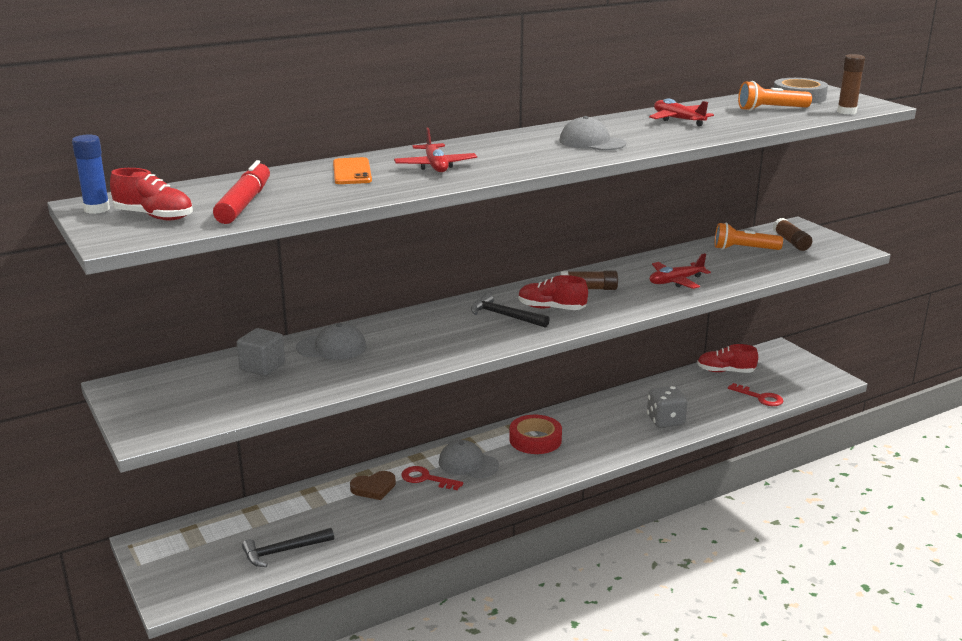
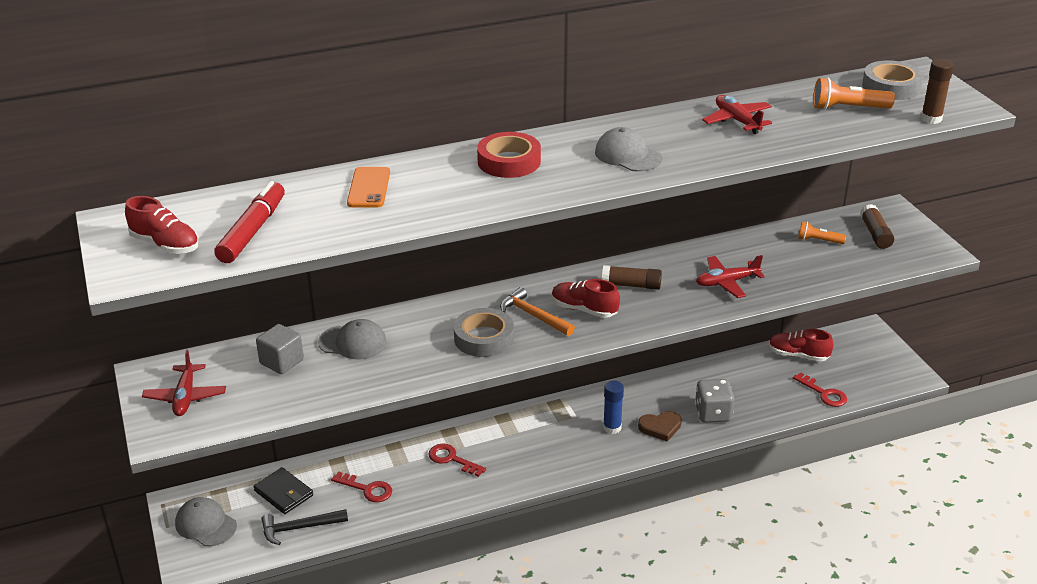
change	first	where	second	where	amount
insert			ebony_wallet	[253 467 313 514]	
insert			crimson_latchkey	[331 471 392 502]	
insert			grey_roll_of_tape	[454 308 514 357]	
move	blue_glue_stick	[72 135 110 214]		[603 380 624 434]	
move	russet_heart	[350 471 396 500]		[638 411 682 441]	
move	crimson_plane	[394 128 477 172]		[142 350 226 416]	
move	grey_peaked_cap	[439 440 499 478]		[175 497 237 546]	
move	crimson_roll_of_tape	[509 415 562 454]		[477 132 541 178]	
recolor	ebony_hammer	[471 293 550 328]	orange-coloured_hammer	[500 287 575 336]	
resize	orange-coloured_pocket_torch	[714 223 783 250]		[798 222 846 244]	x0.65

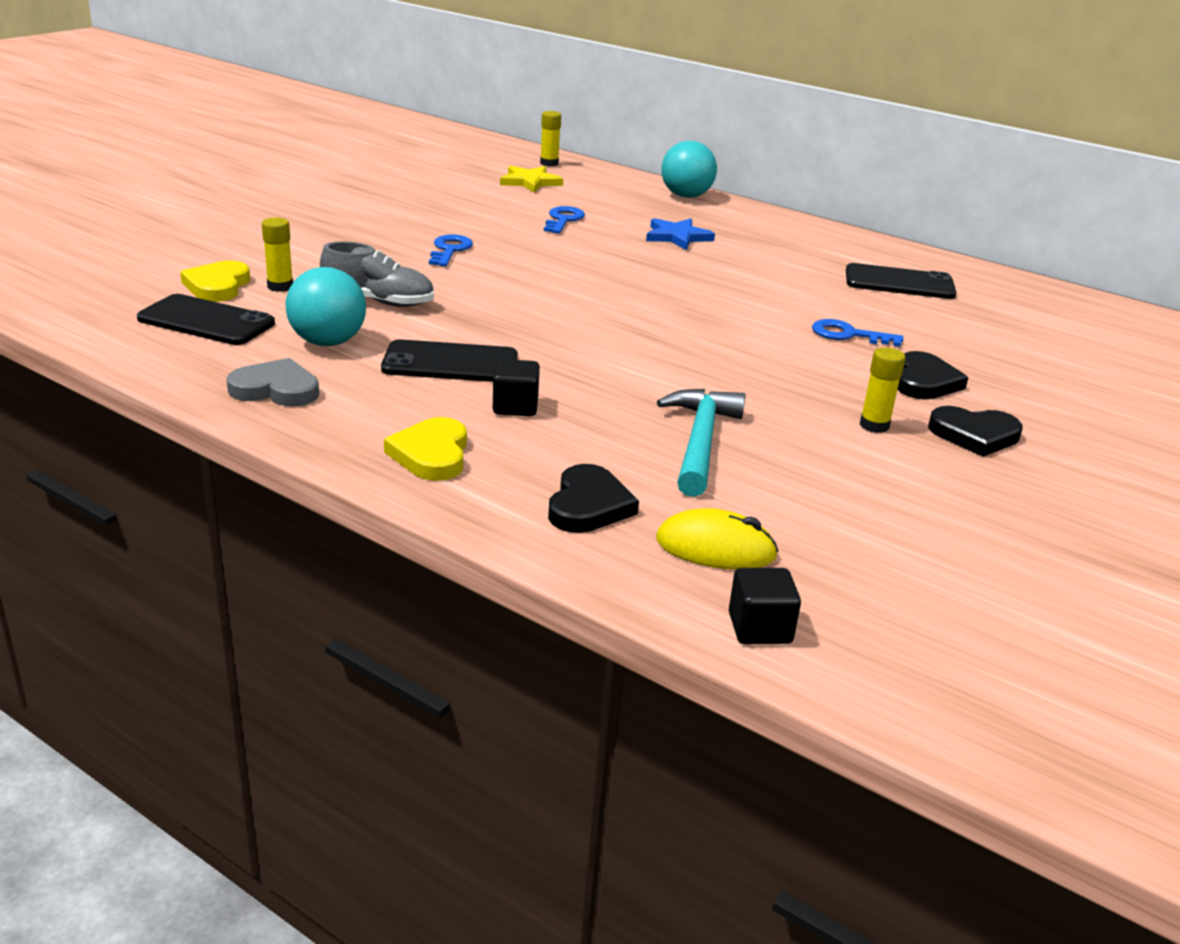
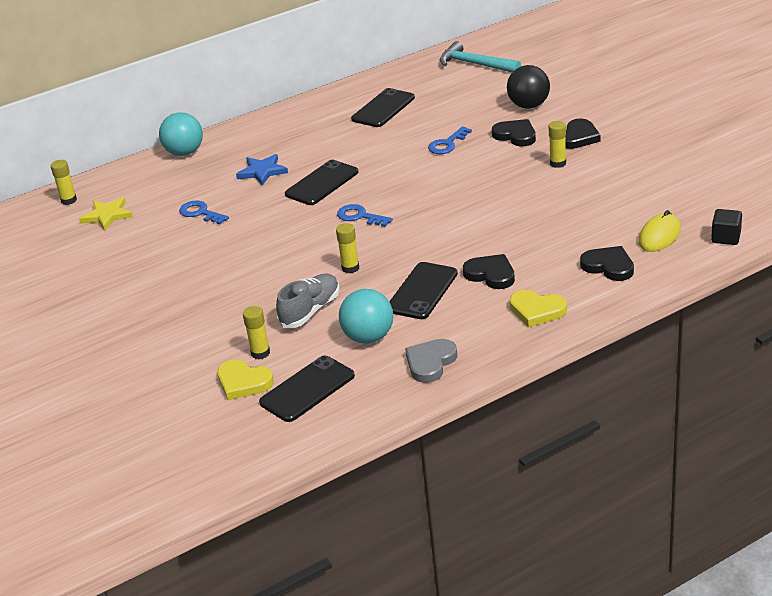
change	first	where	second	where	amount
insert			ebony_smartphone	[285 160 358 205]	
insert			yellow_glue_stick	[336 223 359 273]	
insert			ebony_ball	[507 65 550 109]	
move	blue_latchkey	[429 234 473 266]		[337 204 393 227]	
move	turquoise_hammer	[657 389 746 497]		[440 41 521 72]	
replace	ebony_cube	[493 359 540 416]	ebony_heart	[463 254 515 289]	

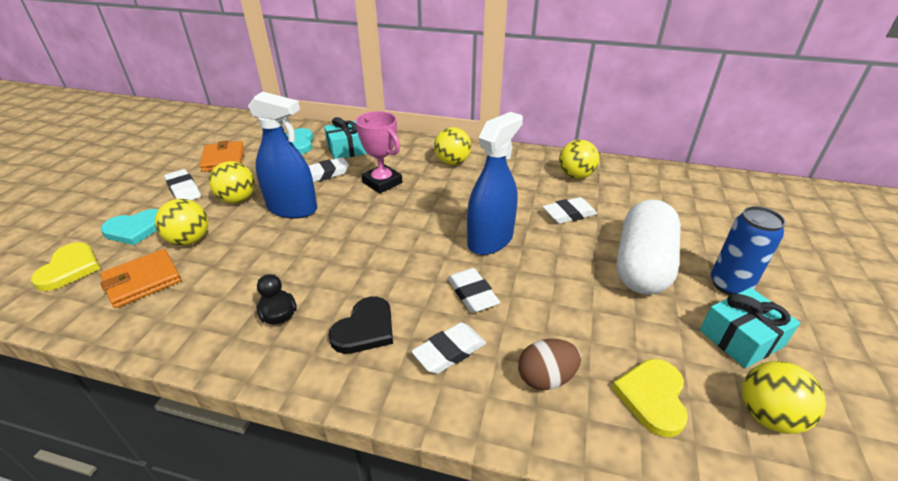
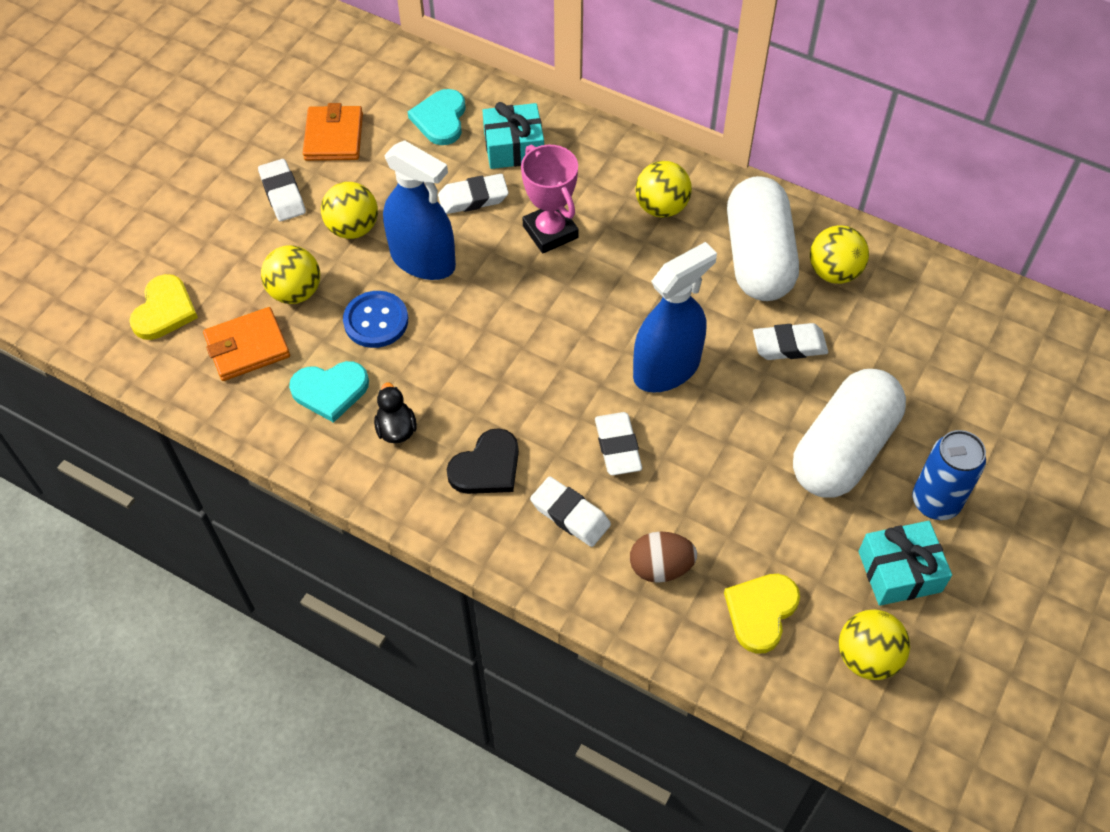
change	first	where	second	where	amount
insert			blue_shirt_button	[343 291 408 348]	
insert			white_capsule	[727 176 799 301]	
move	turquoise_heart	[100 209 159 245]		[289 361 369 423]	
rotate	white_eraser	[411 322 486 374]		[530 476 611 547]	60 degrees clockwise

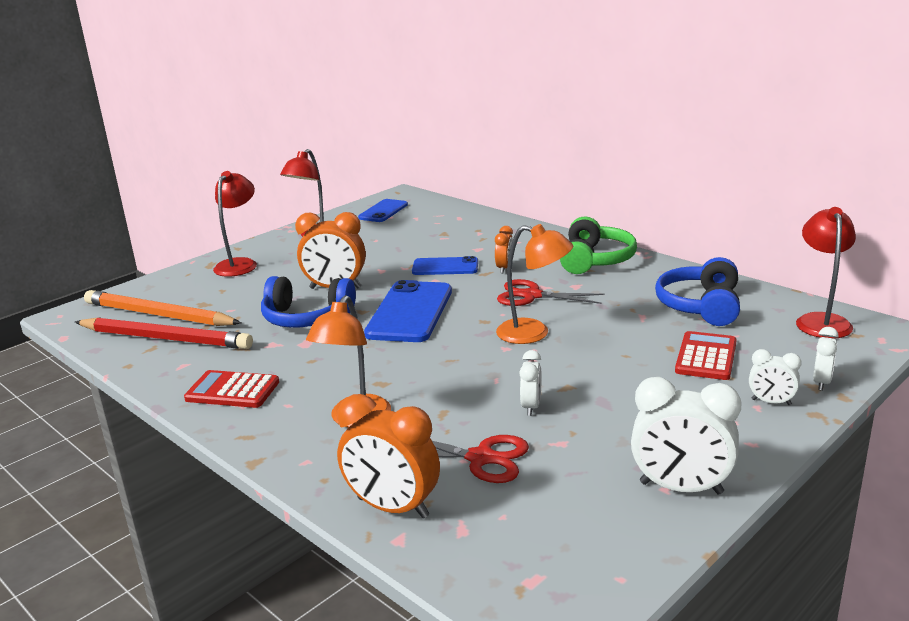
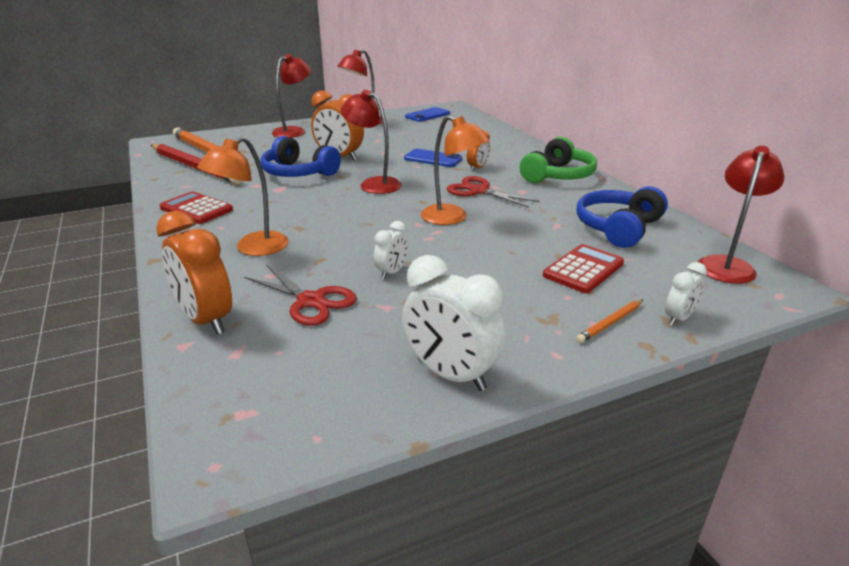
change	first	where	second	where	amount
replace	blue_smartphone	[364 280 452 342]	crimson_reading_lamp	[341 90 402 194]	
replace	white_bedside_clock	[749 349 802 405]	orange-coloured_lead_pencil	[576 299 644 343]	

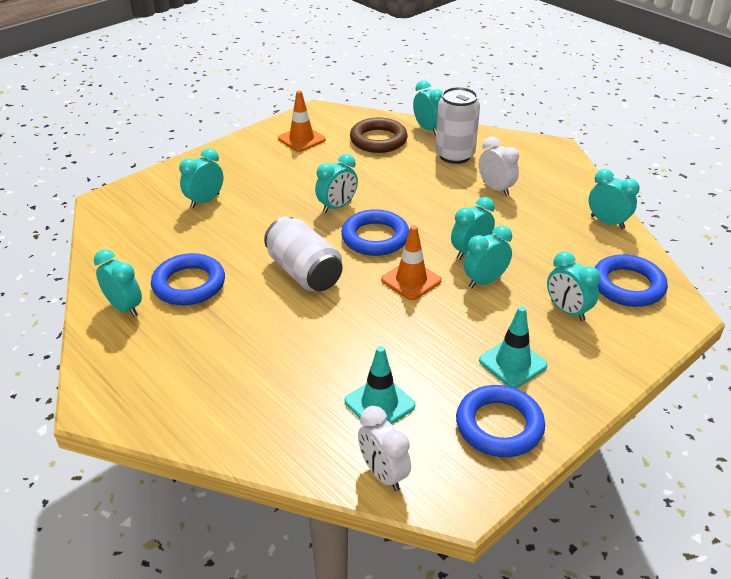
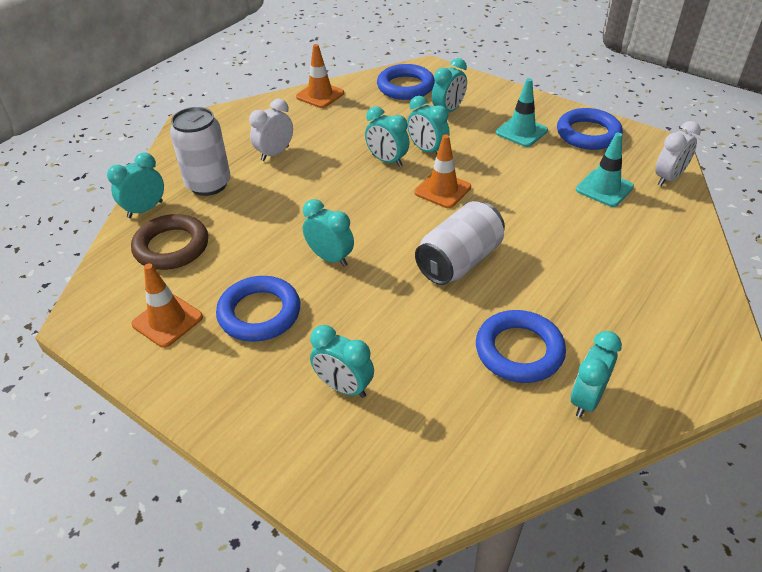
change	first	where	second	where	amount
move	blue_torus	[341 209 409 256]		[216 276 300 342]	
replace	turquoise_bedside_clock	[589 169 640 229]	orange-coloured_road_cone	[296 44 344 108]	

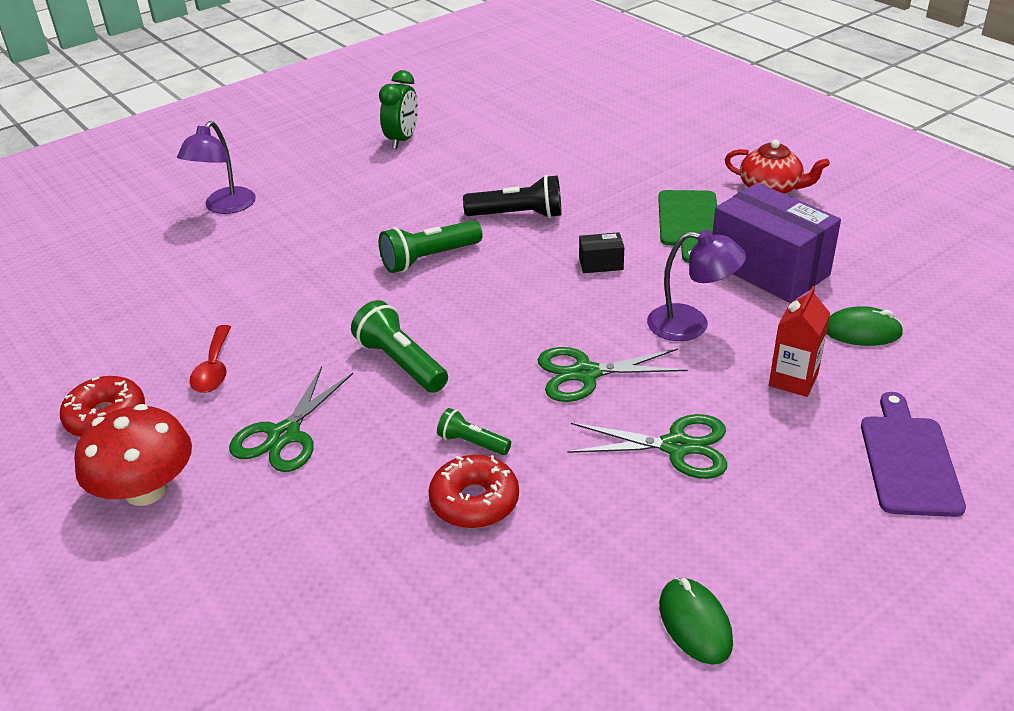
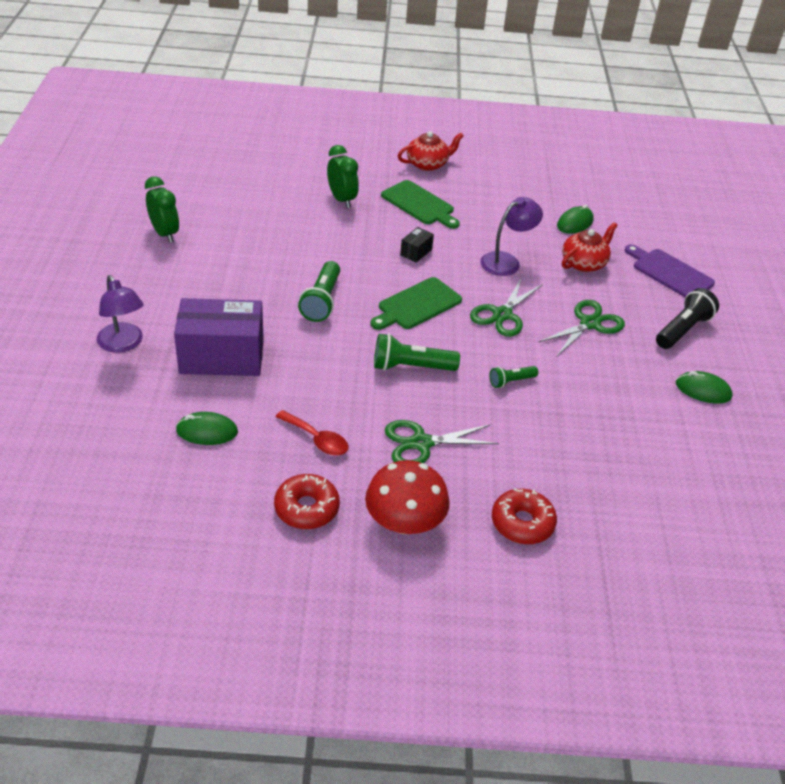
change	first	where	second	where	amount
insert			leaf-green_mouse	[176 412 238 445]	
insert			leaf-green_bedside_clock	[327 145 359 208]	
insert			leaf-green_bread_board	[370 277 462 330]	
move	crimson_glazed_donut	[428 455 519 529]		[492 488 557 544]	
move	ebony_pocket_torch	[463 175 561 218]		[656 288 719 349]	
move	violet_parcel	[713 183 841 303]		[174 298 264 376]	
replace	crimson_milk_carton	[769 286 830 397]	crimson_tea_pot	[562 222 618 272]	
rotate	leaf-green_scissors	[229 366 353 472]		[385 420 499 463]	105 degrees clockwise

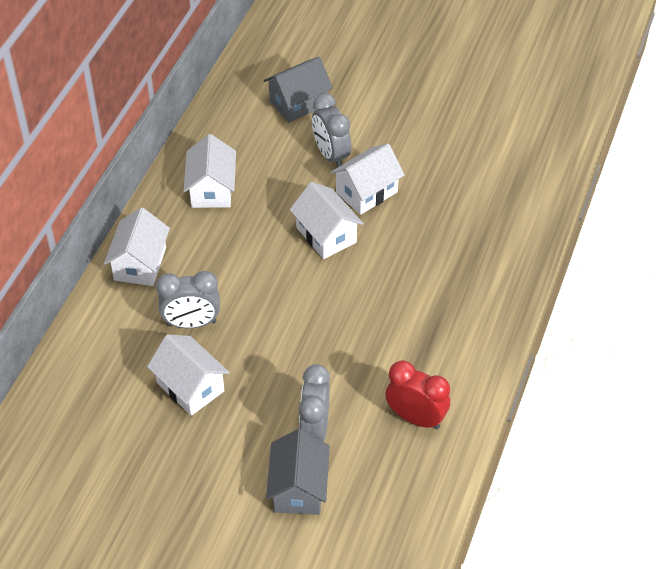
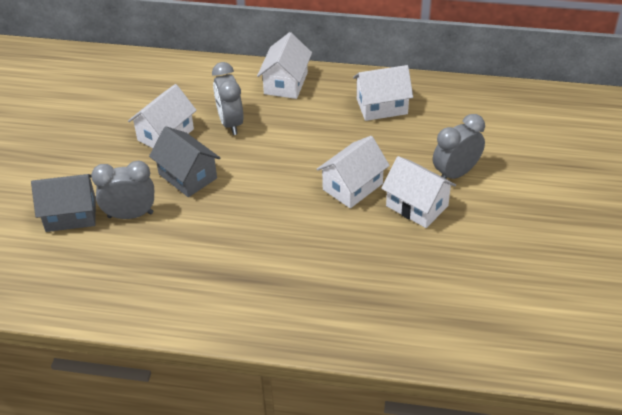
change	first	where	second	where	amount
delete	crimson_bedside_clock	[385 360 450 429]			
move	grey_house	[264 57 333 123]		[149 126 220 197]	
rotate	white_house	[104 207 170 286]		[257 32 312 99]	75 degrees counterclockwise

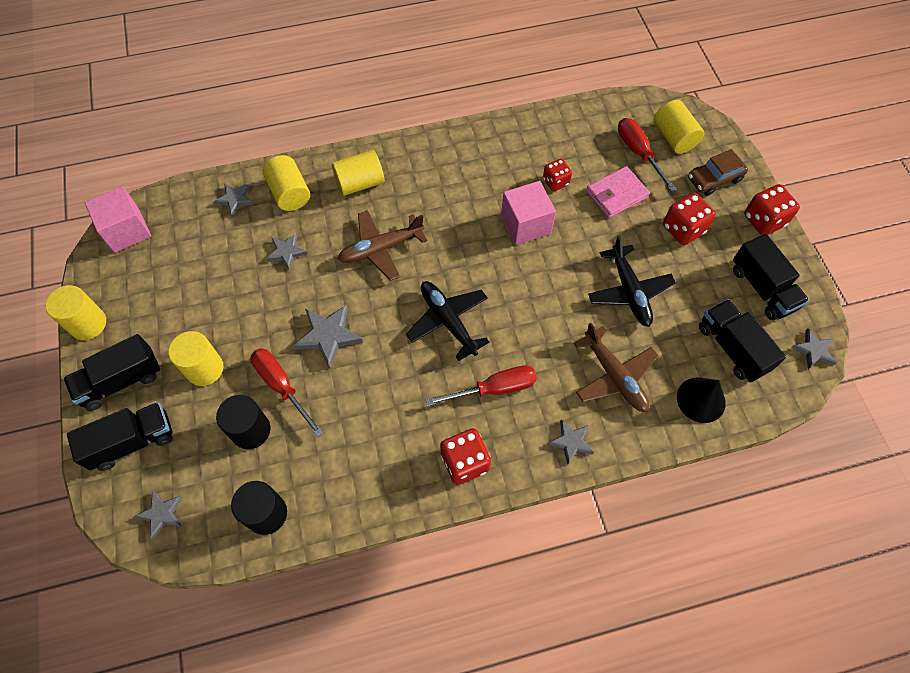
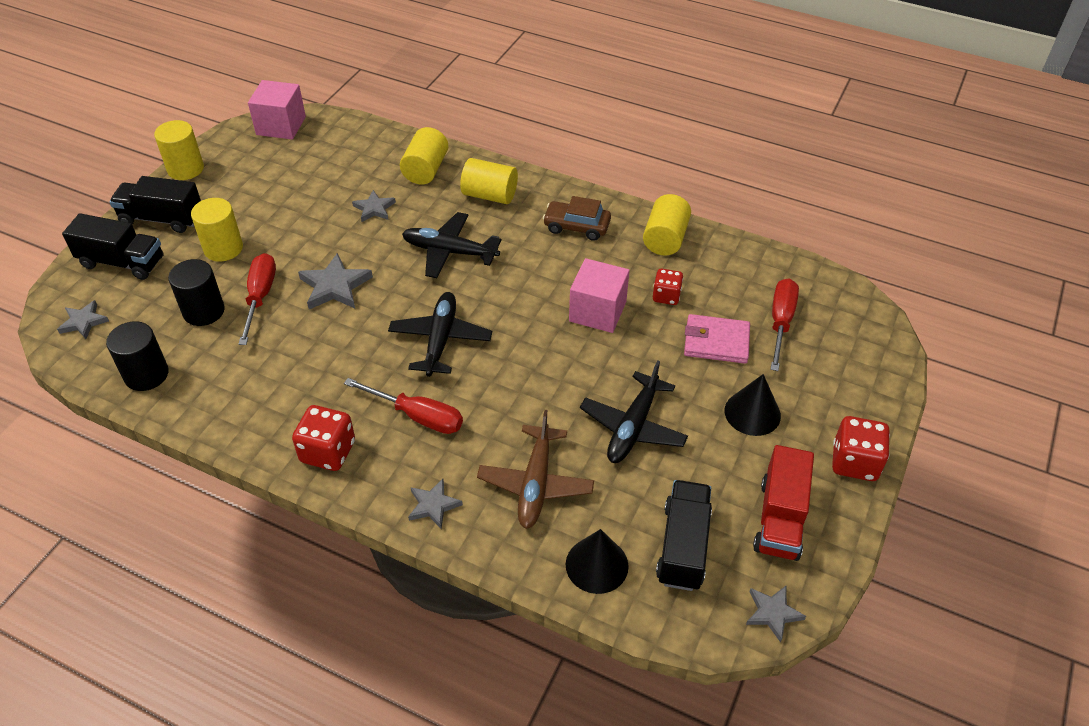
change	first	where	second	where	amount
delete	grey_five-pointed_star	[214 183 254 216]			
move	yellow_solid_cylinder	[653 100 704 154]		[643 194 691 255]	
move	russet_automobile	[688 149 748 196]		[543 196 611 241]	
replace	crimson_dice	[663 193 716 245]	ebony_cone	[725 374 781 436]	
recolor	russet_plane	[337 210 427 281]	ebony_plane	[402 212 502 278]	
recolor	ebony_toy_truck	[733 234 809 320]	crimson_toy_truck	[753 445 814 561]	

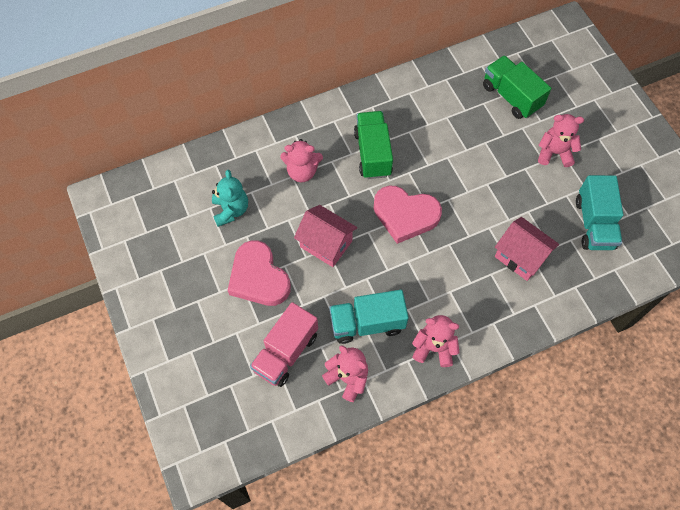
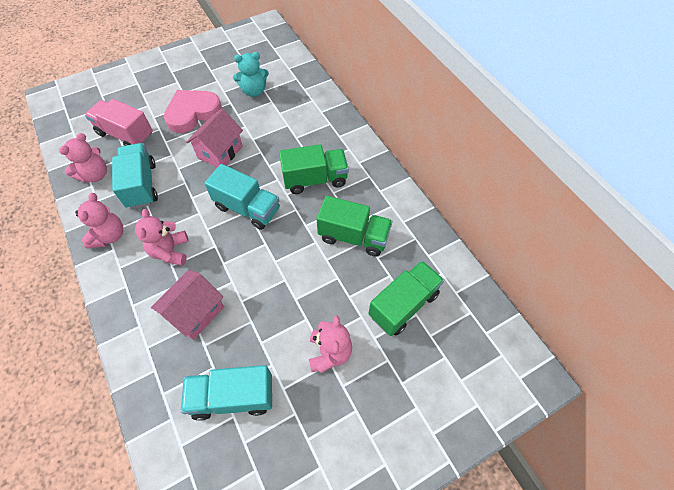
change	first	where	second	where	amount
insert			leaf-green_toy_truck	[317 196 392 256]	
move	pink_teddy	[280 139 323 182]		[135 209 189 266]	
replace	pink_heart	[374 185 442 244]	turquoise_toy_truck	[204 164 280 230]	

